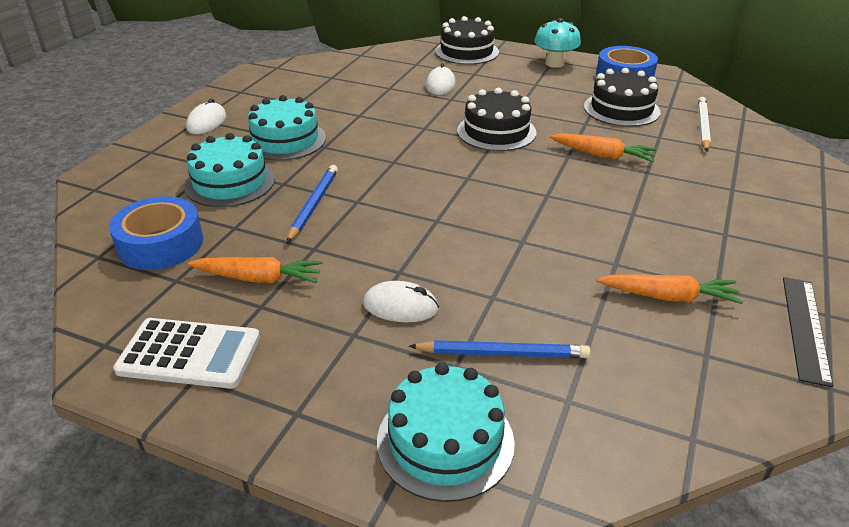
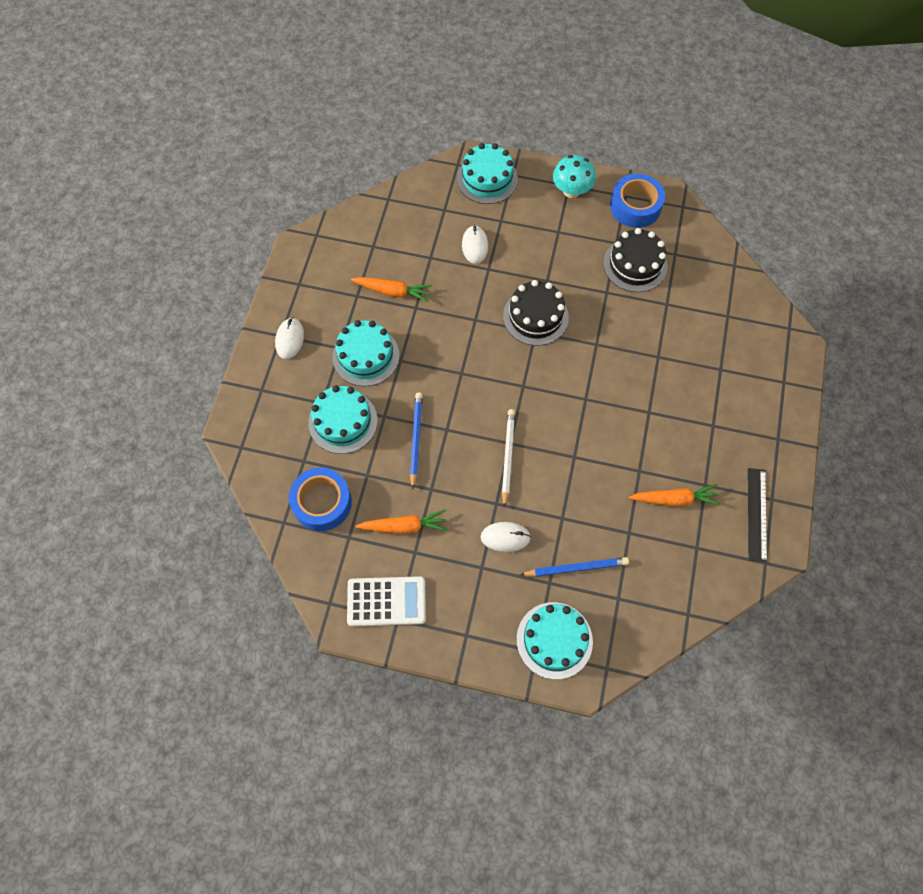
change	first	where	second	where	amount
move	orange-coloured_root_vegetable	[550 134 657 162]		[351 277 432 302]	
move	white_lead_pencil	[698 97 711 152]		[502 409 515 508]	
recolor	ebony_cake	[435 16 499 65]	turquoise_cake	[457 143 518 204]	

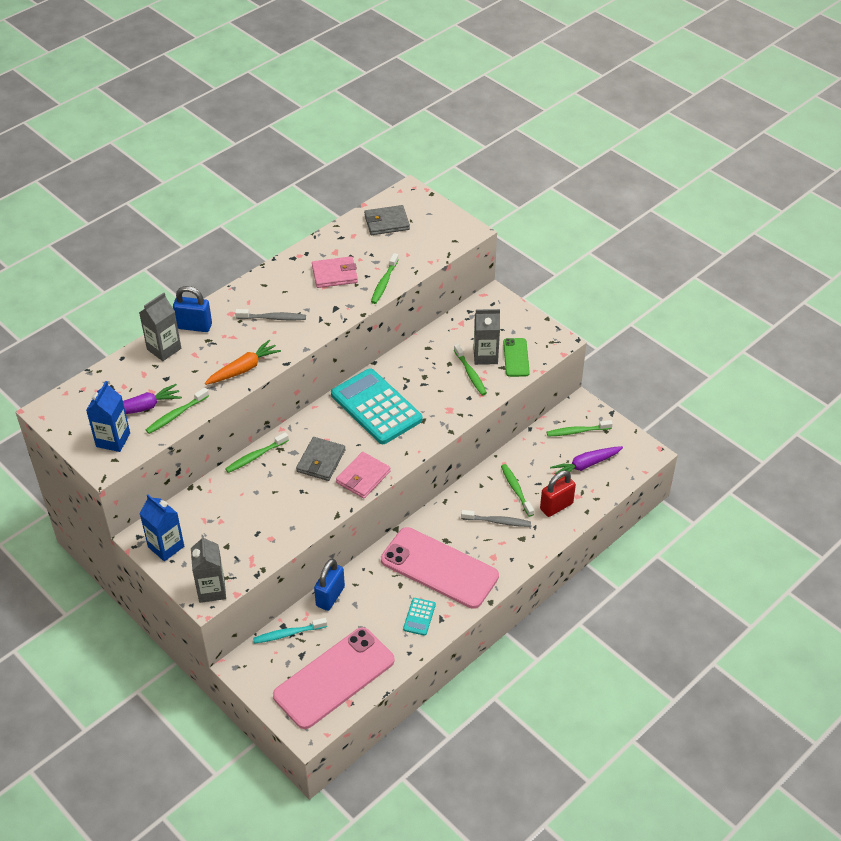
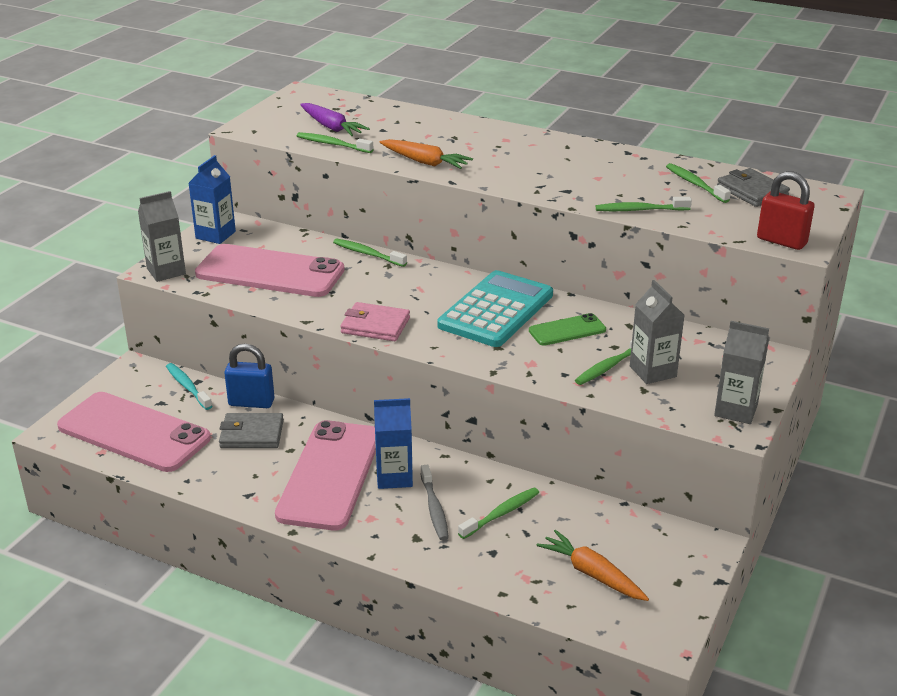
change	first	where	second	where	amount
delete	blue_small_lock	[173 286 212 332]			
delete	grey_dental_brush	[235 309 306 320]			
delete	pink_wallet	[312 256 358 288]			
delete	turquoise_pocket_calculator	[403 598 436 636]			
insert			pink_smartphone	[195 244 345 297]	
move	blue_milk_carton	[86 381 130 452]		[374 398 413 489]	
move	grey_milk_carton	[139 293 181 361]		[714 321 769 424]	
move	grey_wallet	[296 437 346 481]		[219 413 284 448]	
move	leaf-green_smartphone	[503 338 530 377]		[529 313 606 346]	
move	crimson_small_lock	[540 470 576 517]		[757 171 815 250]	
move	leaf-green_dental_brush	[547 420 613 436]		[666 163 731 203]	
recolor	violet_root_vegetable	[550 446 623 479]	orange-coloured_root_vegetable	[537 530 649 601]	

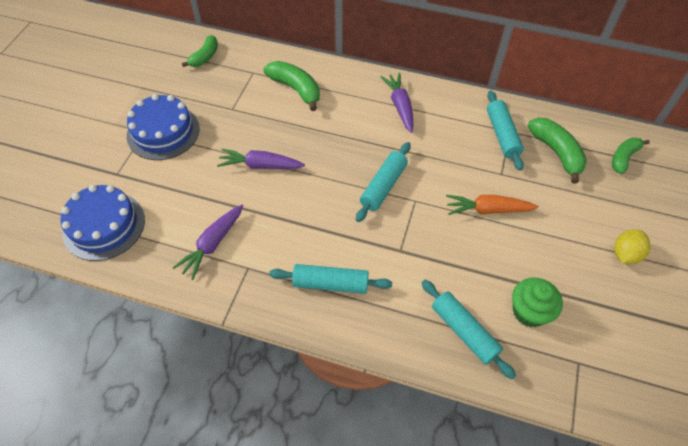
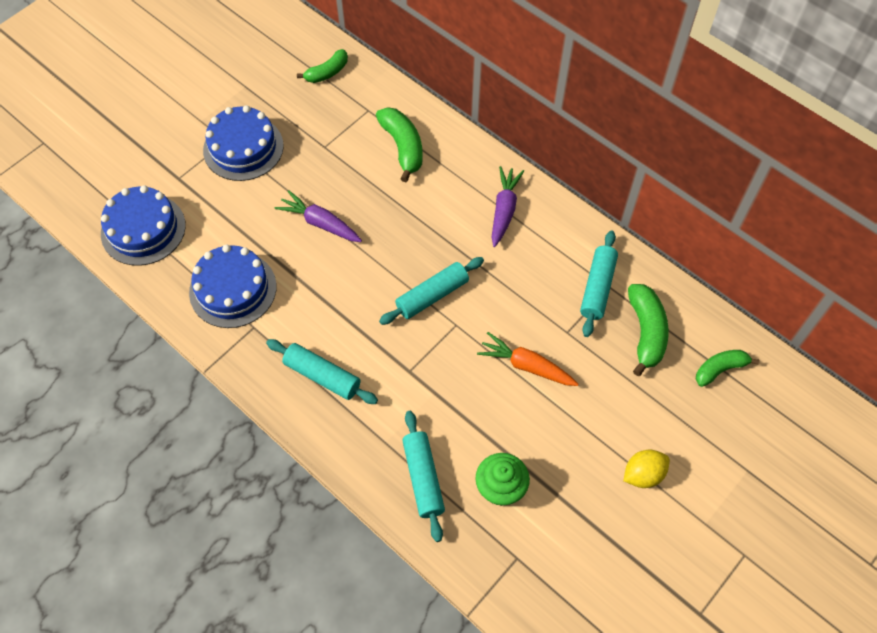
change	first	where	second	where	amount
replace	violet_root_vegetable	[173 205 243 280]	blue_cake	[189 245 276 328]	

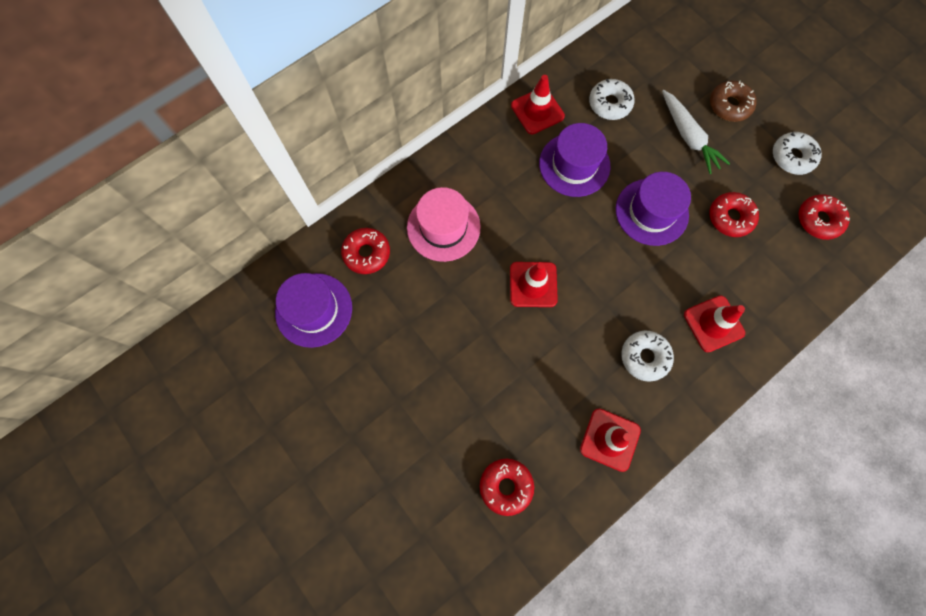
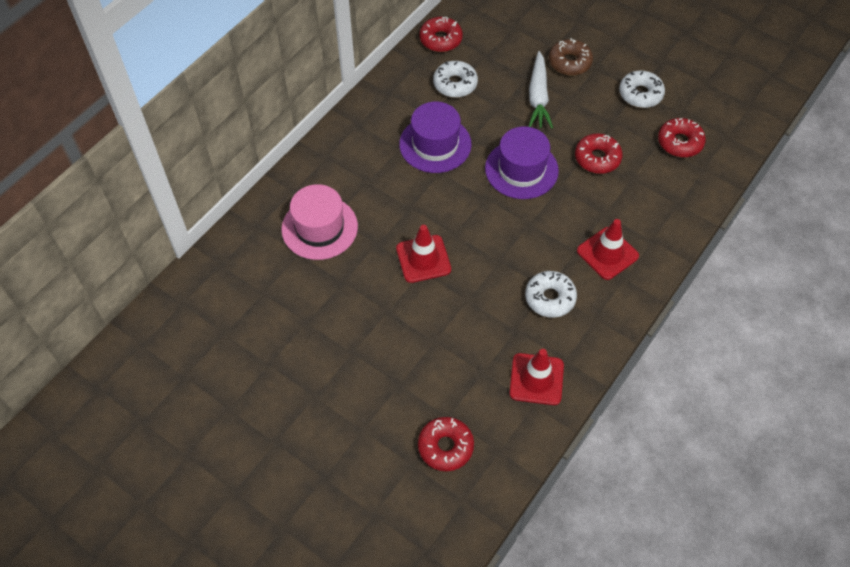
change	first	where	second	where	amount
delete	violet_tall_hat	[275 273 352 348]			
delete	crimson_road_cone	[511 75 565 134]			
move	crimson_glazed_donut	[341 228 390 274]		[419 16 463 52]	
rotate	white_root_vegetable	[662 90 730 174]		[529 51 553 128]	45 degrees clockwise

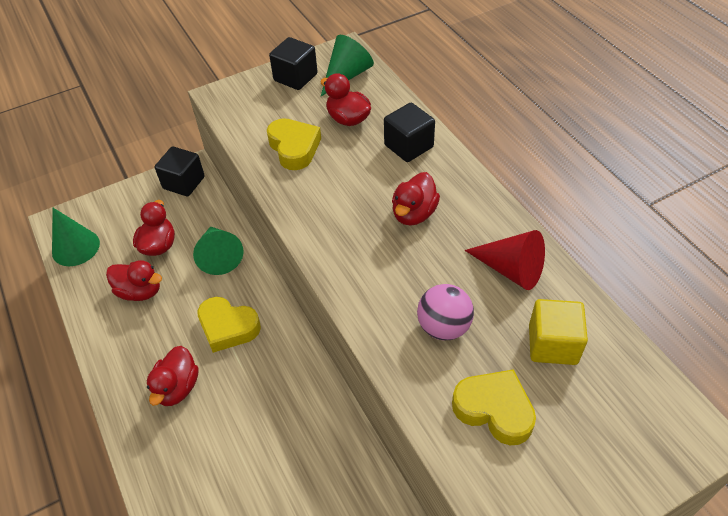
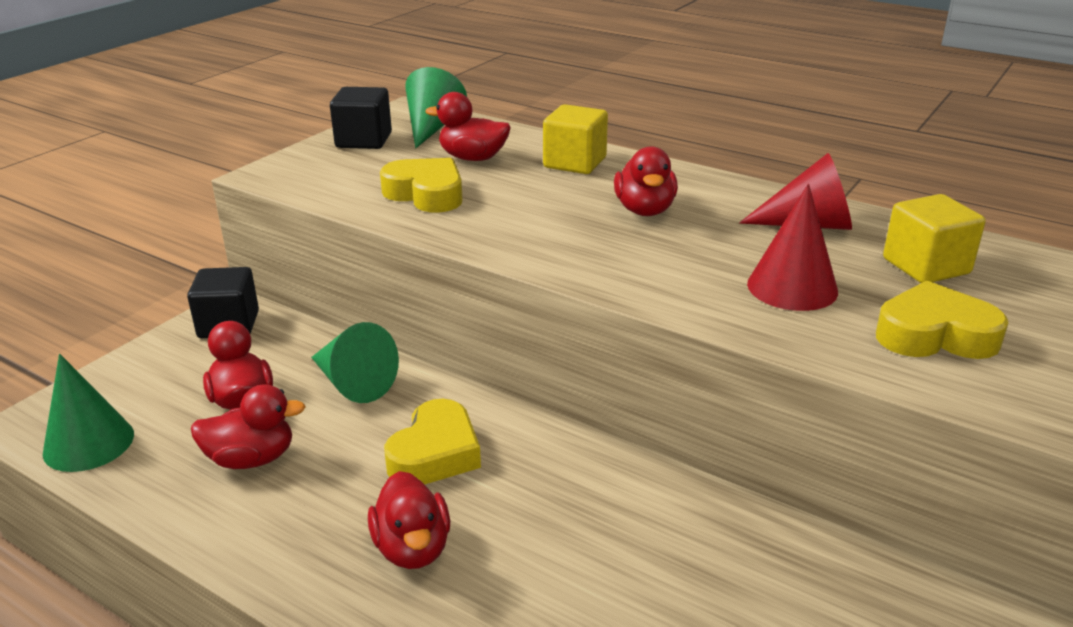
change	first	where	second	where	amount
replace	pink_ball	[417 284 474 340]	crimson_cone	[747 184 838 311]	
recolor	ebony_cube	[384 103 435 162]	yellow_cube	[543 104 608 174]	
rotate	yellow_heart	[197 297 261 353]		[384 399 481 485]	60 degrees counterclockwise

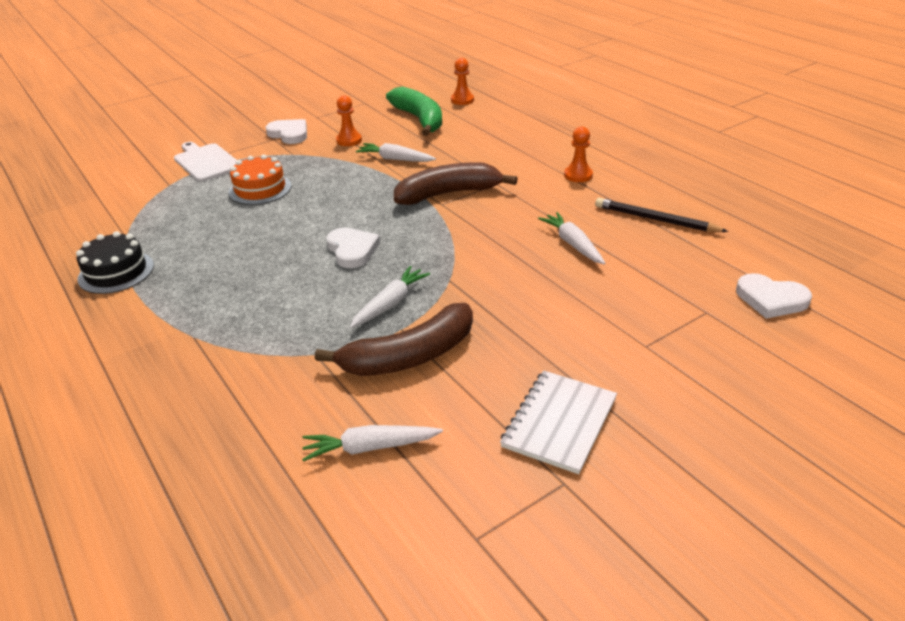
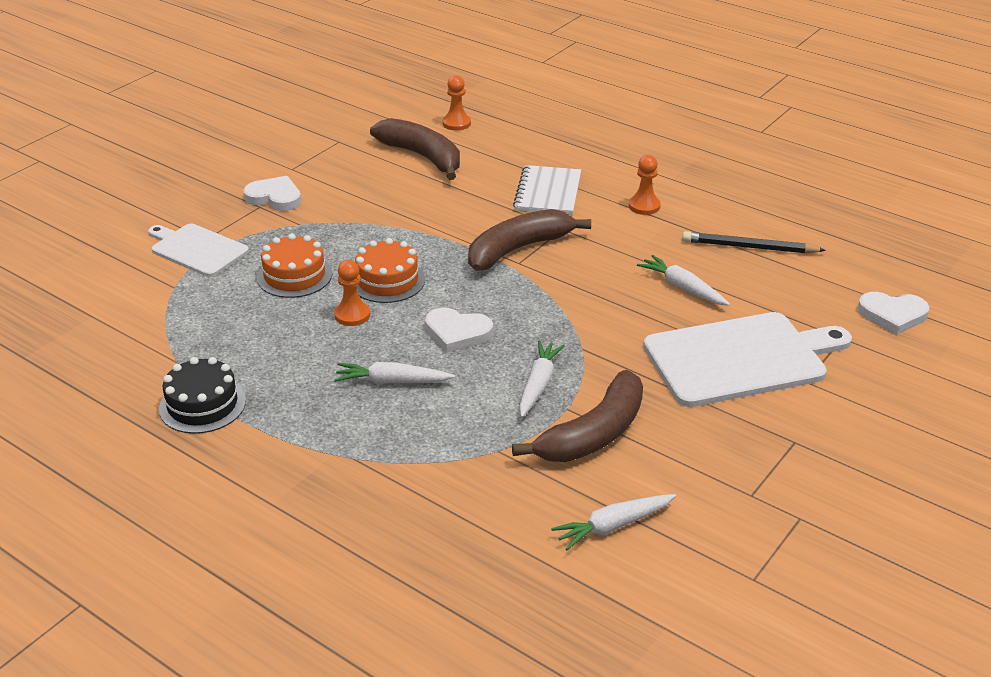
change	first	where	second	where	amount
insert			orange-coloured_cake	[355 238 425 303]	
insert			white_bread_board	[643 312 852 407]	
move	orange-coloured_pawn	[336 95 362 146]		[334 260 370 326]	
move	white_root_vegetable	[356 143 436 162]		[334 362 455 384]	
move	white_exercise_book	[500 370 617 474]		[513 165 581 215]	
recolor	leaf-green_toy_banana	[386 87 442 136]	russet_toy_banana	[370 118 460 180]	
rotate	white_heart	[326 228 380 268]		[425 307 493 353]	150 degrees clockwise

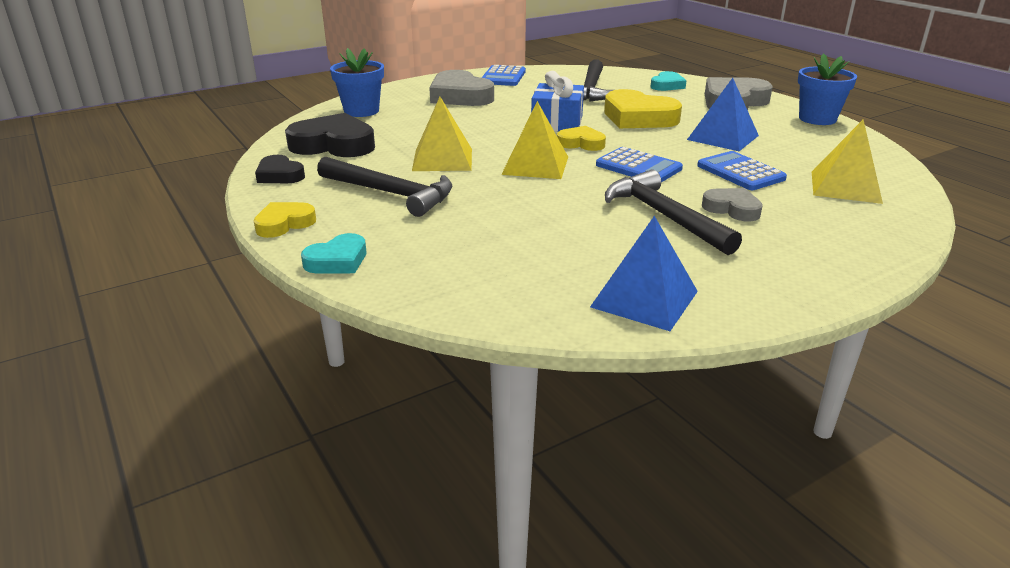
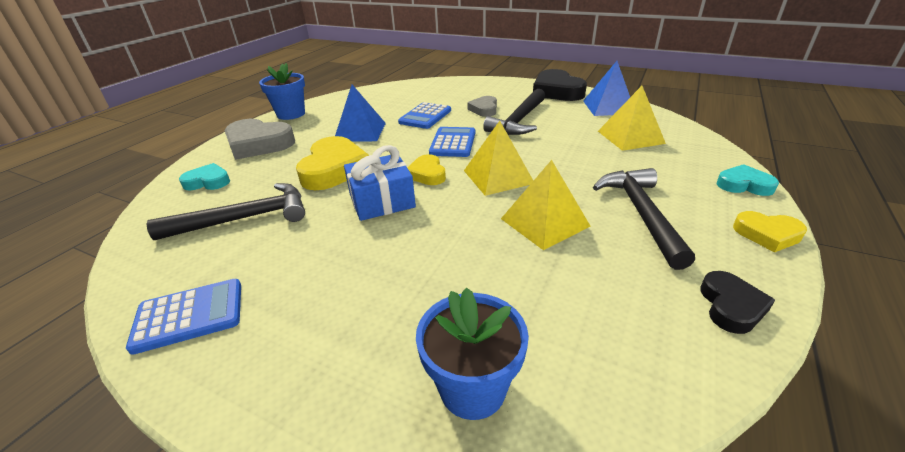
change	first	where	second	where	amount
delete	grey_heart	[429 70 494 106]			
move	ebony_heart	[285 113 375 157]		[533 69 587 101]	
move	yellow_solid_pyramid	[812 120 883 204]		[598 86 666 151]	

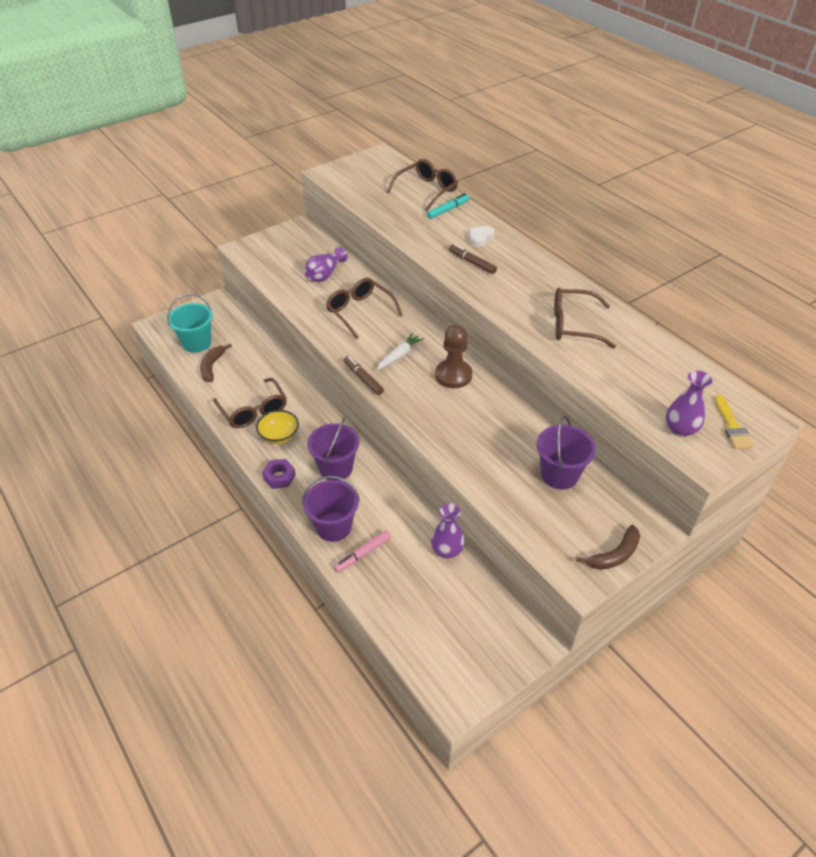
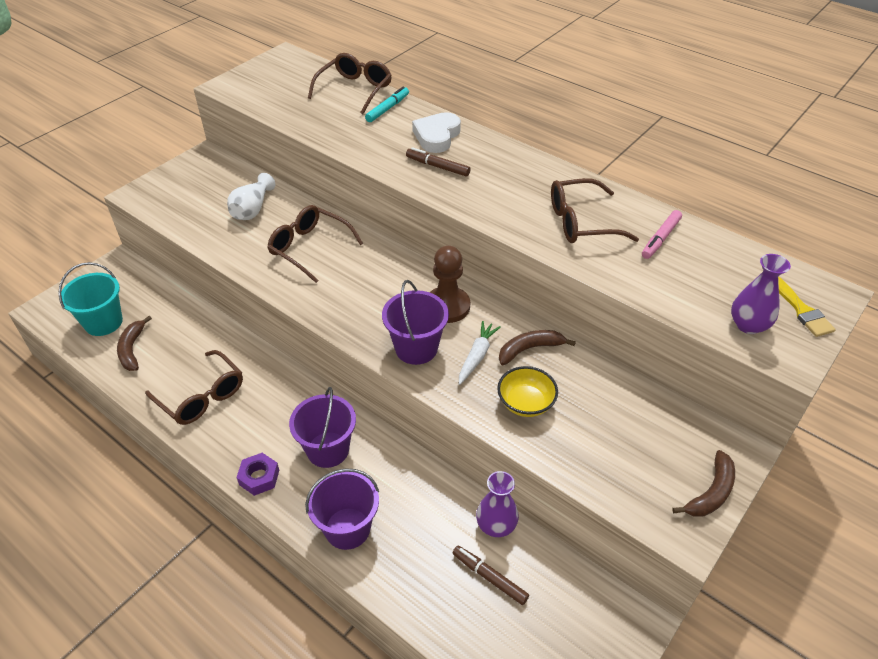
change	first	where	second	where	amount
insert			russet_toy_banana	[499 330 576 365]	
move	yellow_bowl	[256 410 299 444]		[497 366 558 417]	
move	pink_marker_pen	[334 530 391 573]		[642 210 682 259]	
move	russet_marker_pen	[344 356 384 395]		[453 546 529 605]	
move	white_root_vegetable	[376 333 424 370]		[459 321 501 385]	
move	violet_pail	[537 416 596 489]		[382 280 449 365]	
recolor	violet_tall_vase	[305 247 347 282]	white_tall_vase	[227 173 275 220]	
resize	white_heart	[469 226 495 247]		[412 112 461 153]	x1.55

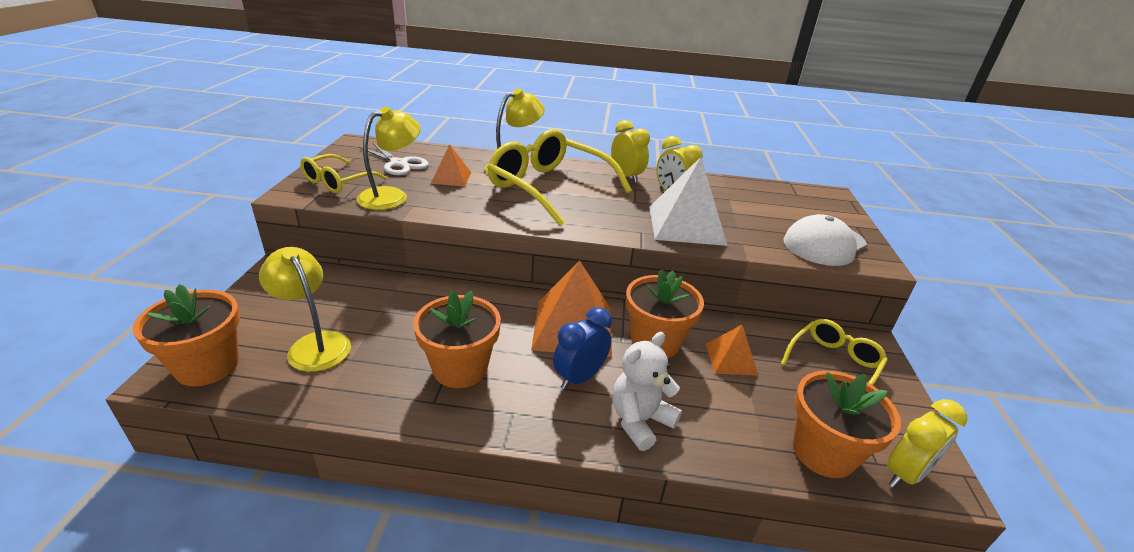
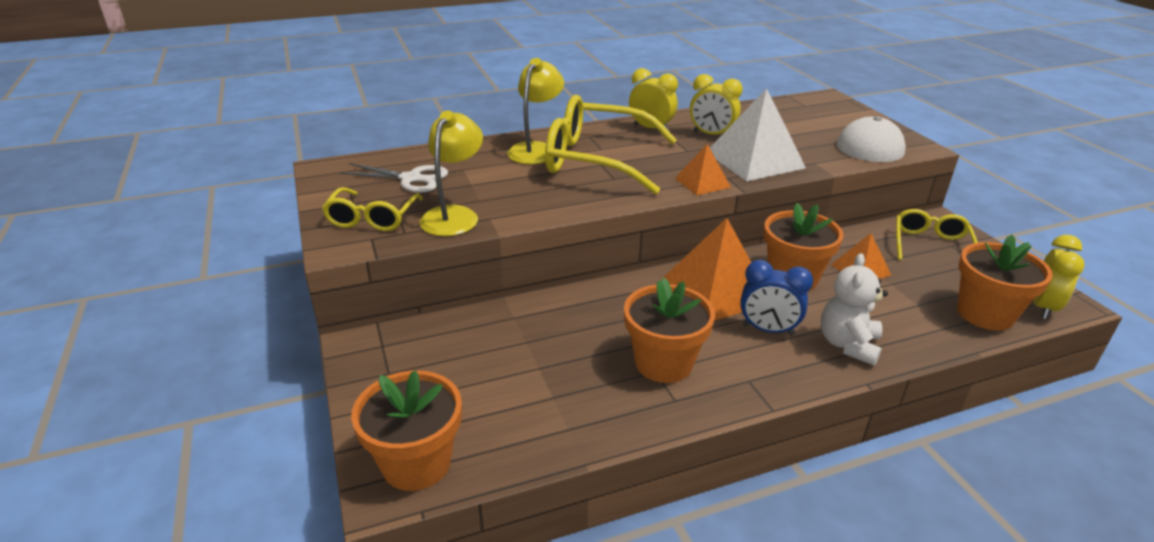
change	first	where	second	where	amount
delete	yellow_reading_lamp	[259 247 351 372]			
move	orange-coloured_solid_pyramid	[431 144 471 186]		[675 144 731 195]	
rotate	blue_bedside_clock	[553 307 612 390]		[740 260 813 335]	90 degrees counterclockwise

